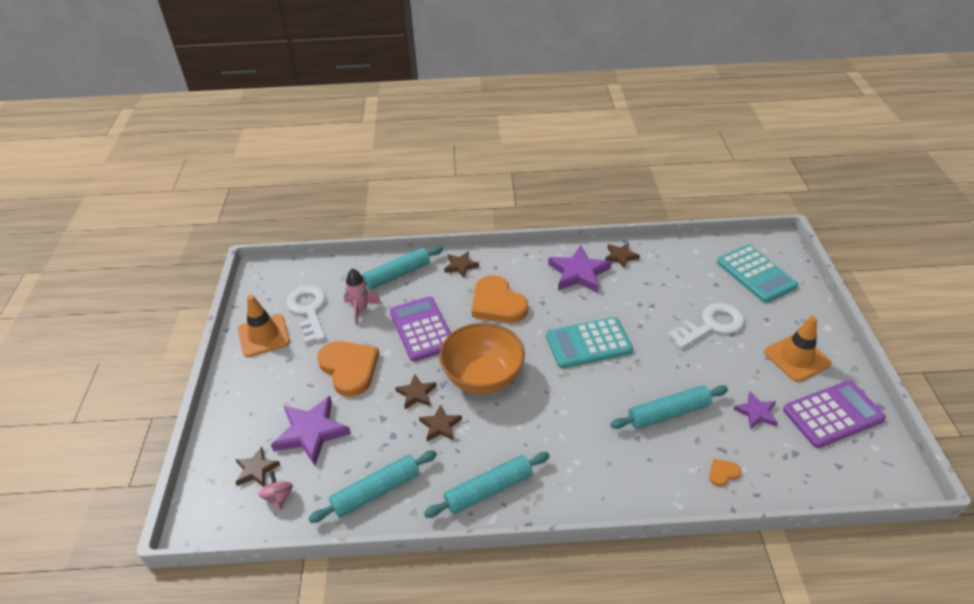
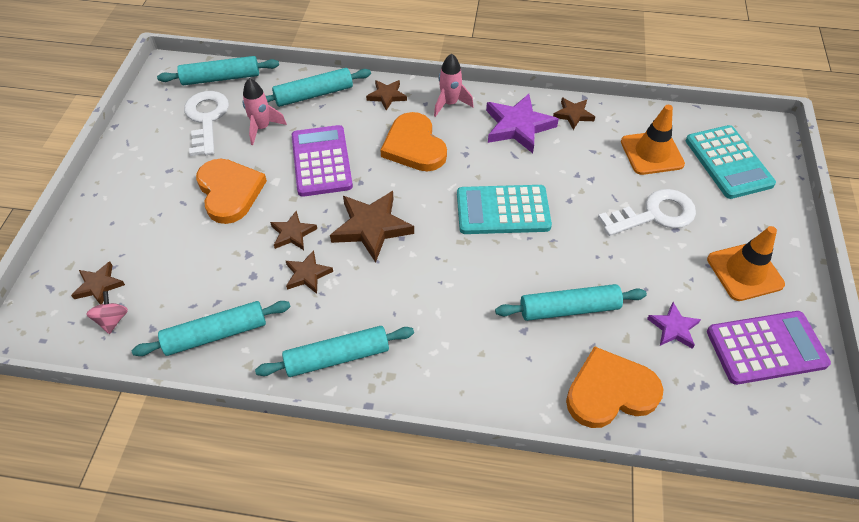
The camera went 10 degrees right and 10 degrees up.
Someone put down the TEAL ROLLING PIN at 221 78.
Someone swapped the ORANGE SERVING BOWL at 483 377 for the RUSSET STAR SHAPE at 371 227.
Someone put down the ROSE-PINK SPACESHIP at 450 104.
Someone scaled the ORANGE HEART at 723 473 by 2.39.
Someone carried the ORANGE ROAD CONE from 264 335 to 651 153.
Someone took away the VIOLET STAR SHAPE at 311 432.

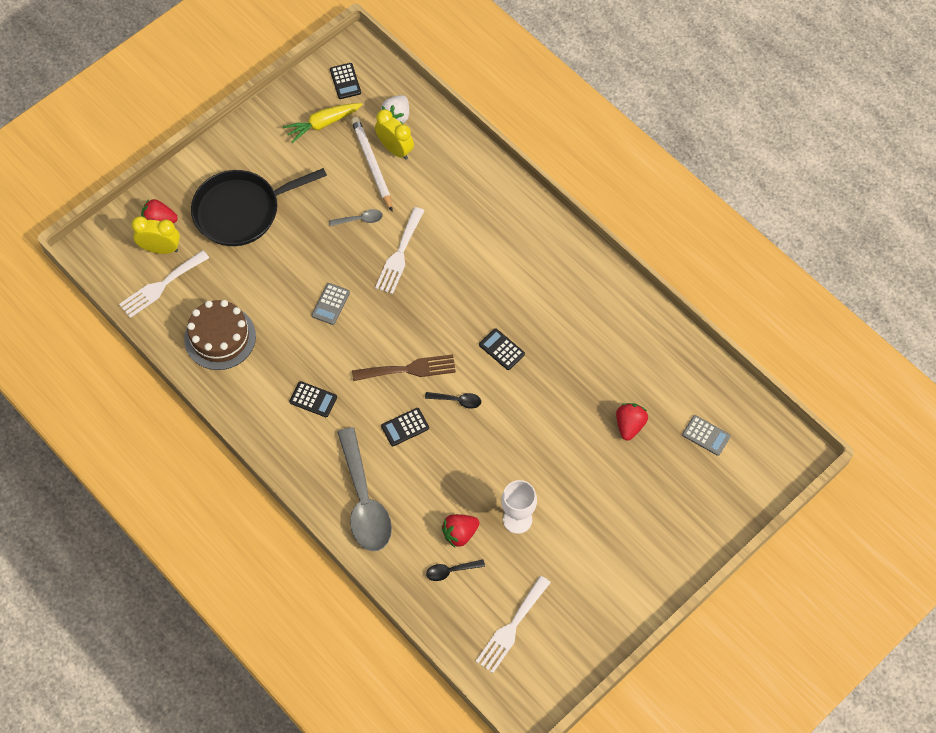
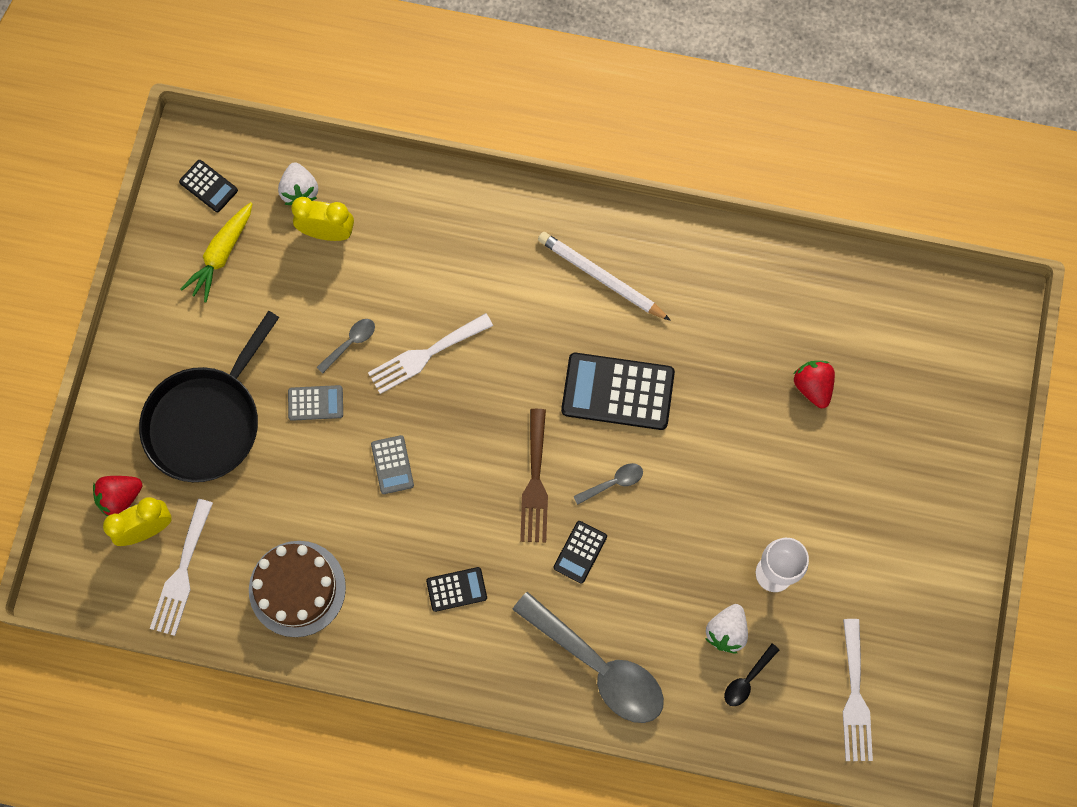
The camera went 35 degrees left and 10 degrees up.
Someone carried the ASH-GREY ADDING MACHINE from 706 435 to 315 403.
Someone rotated the WHITE TABLE FORK at 399 254 by 75 degrees clockwise.
Someone rotated the RUSSET TABLE FORK at 409 369 by 135 degrees clockwise.
Someone carried the WHITE PENCIL from 372 164 to 601 277.
Someone scaled the EBONY ADDING MACHINE at 501 349 by 1.96.
Someone repainted the EBONY SPOON at 457 400, which became the ASH-GREY SPOON at 613 483.
Someone repainted the RED STRAWBERRY at 460 533, which became the WHITE STRAWBERRY at 726 631.

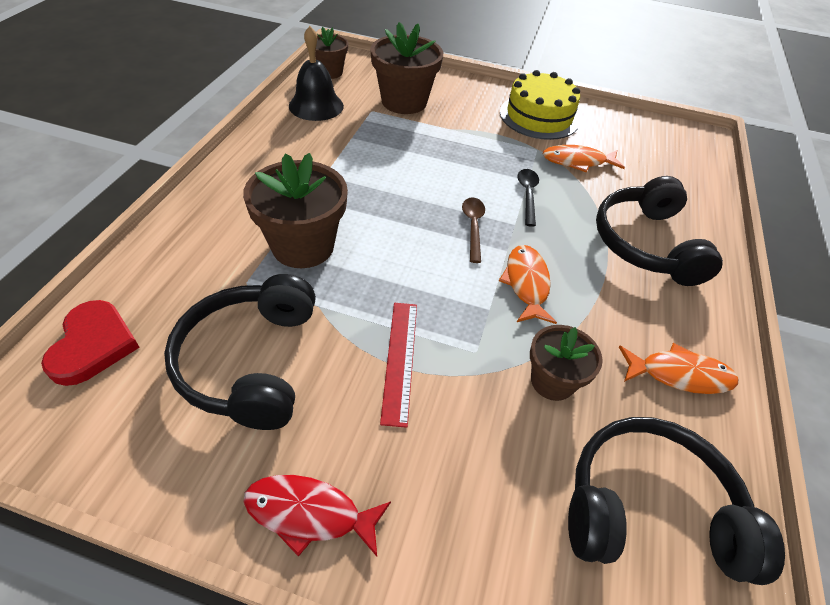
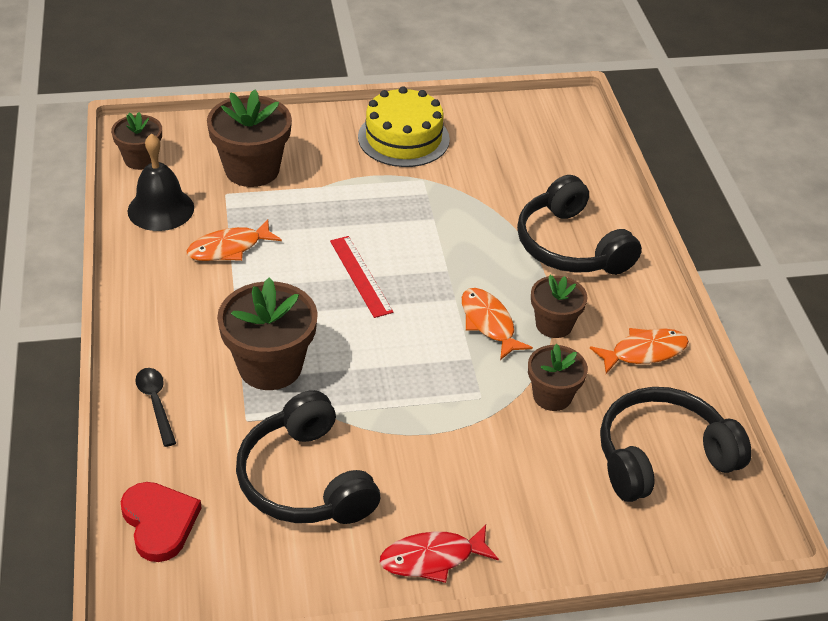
The camera went 25 degrees left and 5 degrees down.
Someone carried the EBONY SPOON from 527 195 to 156 403.
Someone carried the ORANGE TOY FISH from 577 161 to 229 248.
Someone carried the RED MEASURING STICK from 399 360 to 360 276.
Someone put down the RUSSET PLANT POT at 554 325.
Someone took away the RUSSET SPOON at 473 227.

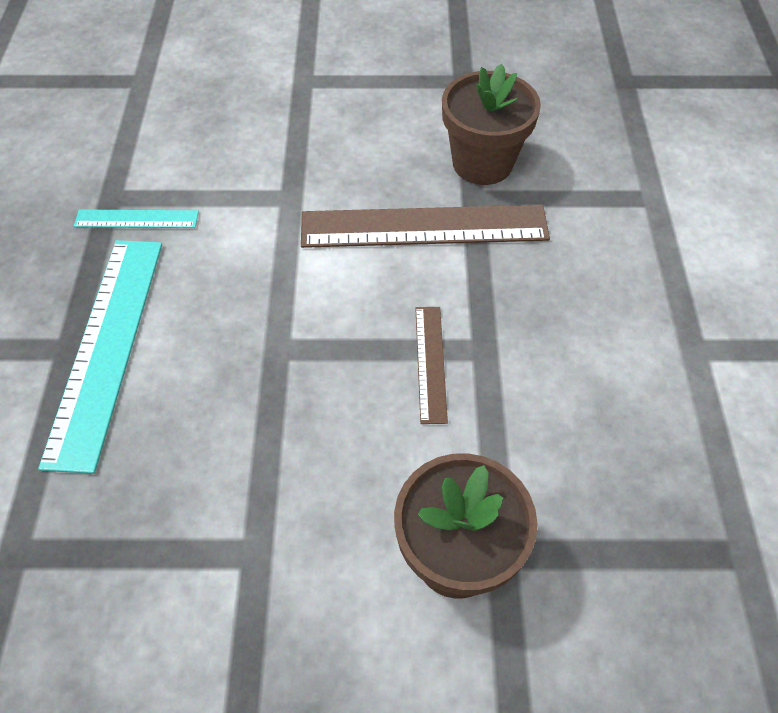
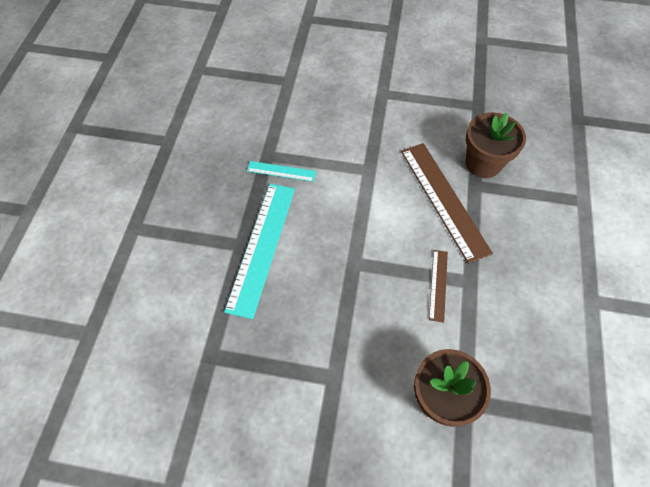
The camera went 10 degrees right and 5 degrees up.
Someone rotated the RUSSET MEASURING STICK at 424 227 by 60 degrees clockwise.

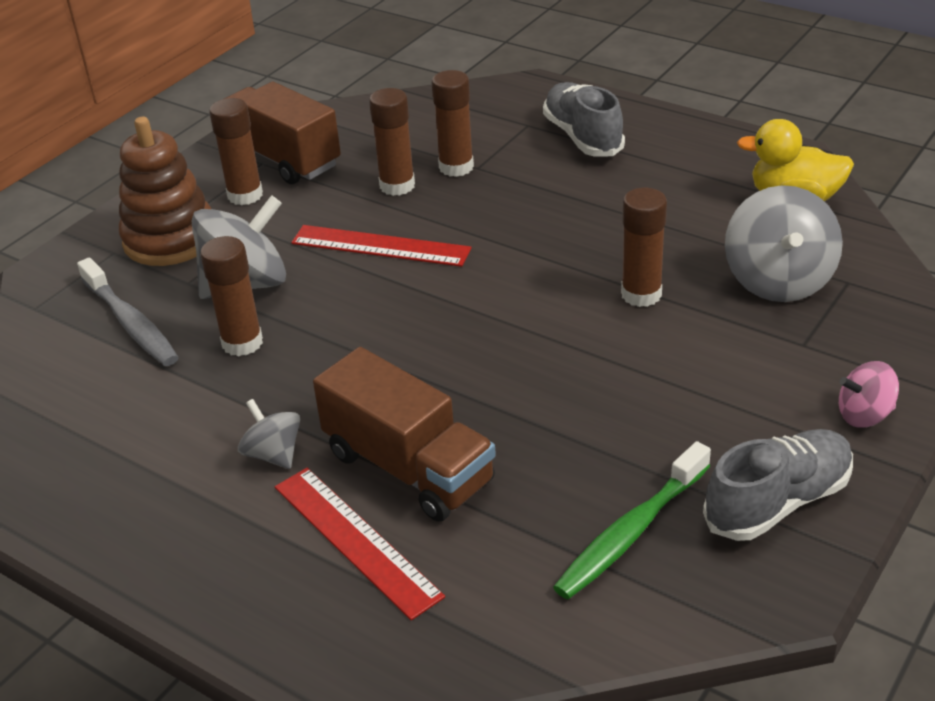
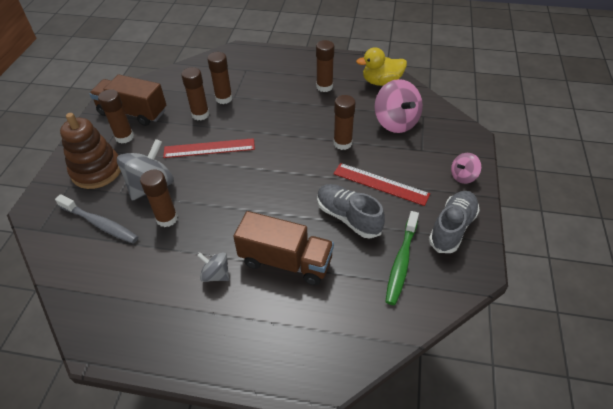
The camera went 25 degrees left and 10 degrees up.
Someone put down the RUSSET GLUE at 324 87.
Someone carried the ASH-GREY SHOE from 582 137 to 348 217.
Someone carried the RED MEASURING STICK from 356 540 to 380 184.
Someone repainted the ASH-GREY SPINNING TOP at 778 281, which became the ROSE-PINK SPINNING TOP at 396 122.

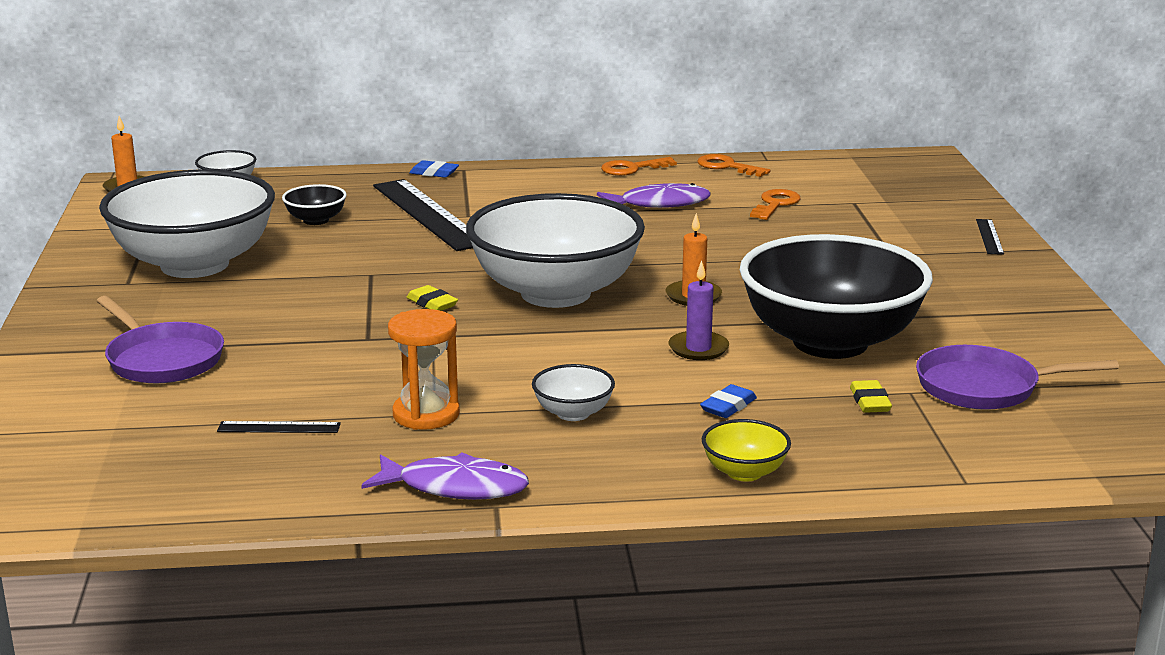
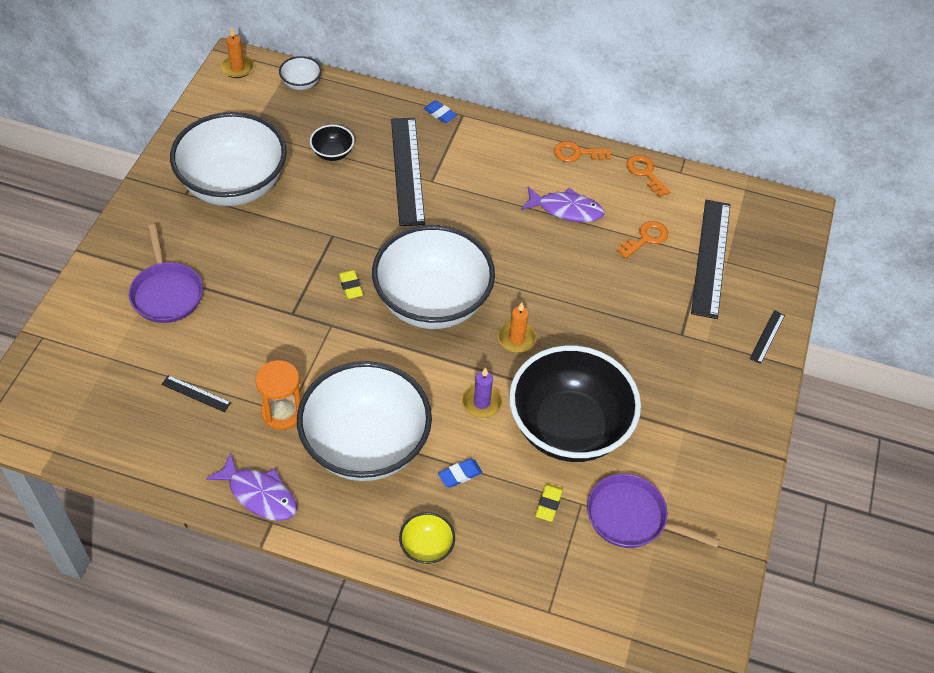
The camera went 20 degrees right and 30 degrees up.
Someone scaled the WHITE SERVING BOWL at 573 413 by 2.48.
Someone put down the EBONY MEASURING STICK at 710 257.

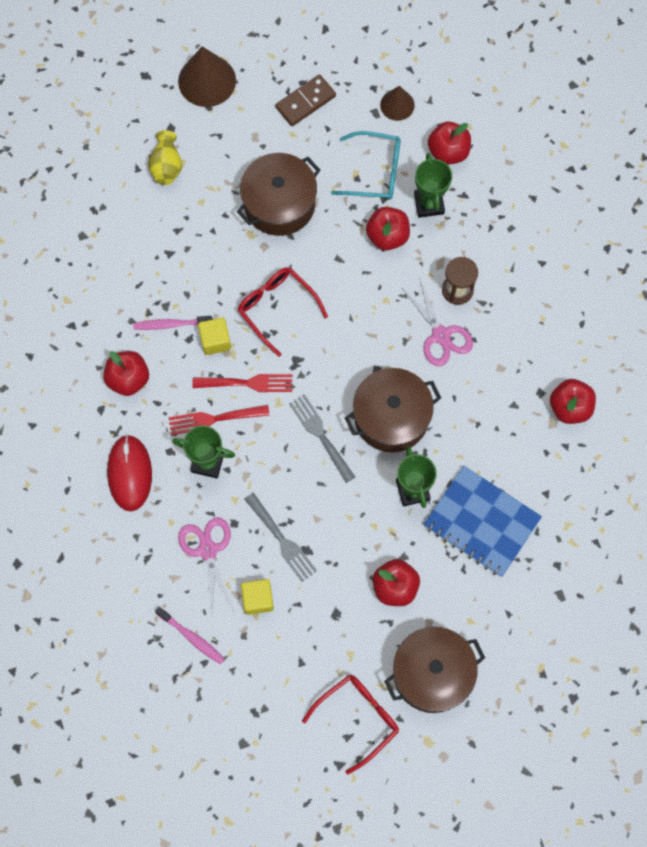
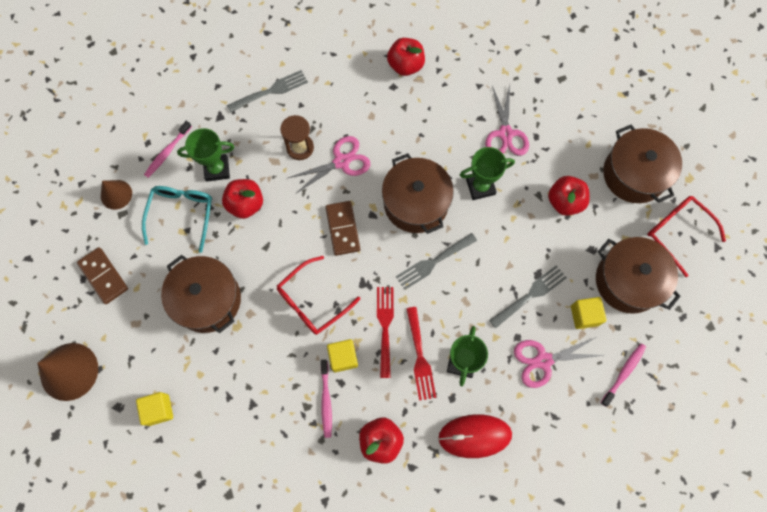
The camera went 90 degrees left and 0 degrees up.
Someone swapped the BRIGHT YELLOW VASE at 166 166 for the BRIGHT YELLOW SOLID CUBE at 159 410.
Someone swapped the RED APPLE FRUIT at 448 152 for the ROSE-PINK DENTAL BRUSH at 167 152.
Someone put down the ASH-GREY TABLE FORK at 271 91.
Someone put down the RUSSET DOMINO TILE at 343 229.
Someone swapped the COBALT NOTEPAD at 481 522 for the ROSE-PINK SHEARS at 505 134.
Someone put down the RUSSET POT at 628 281.

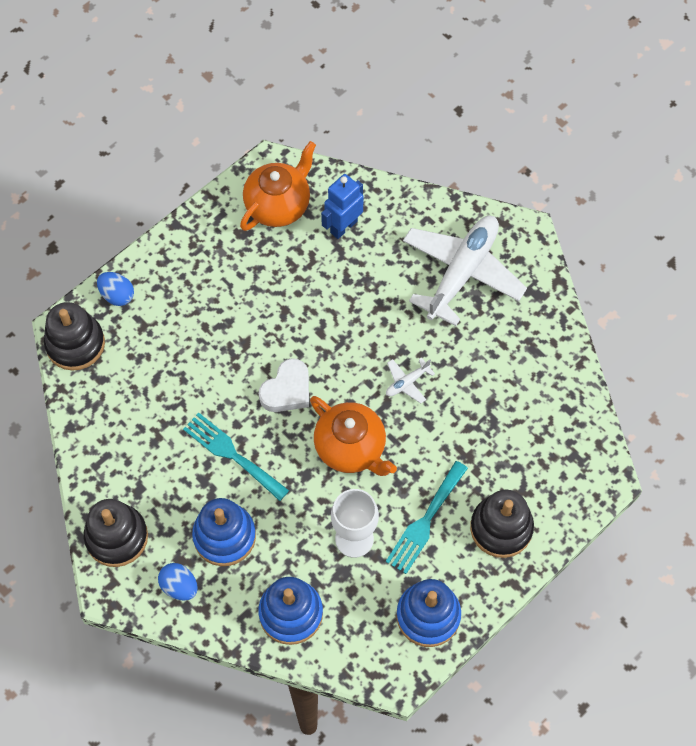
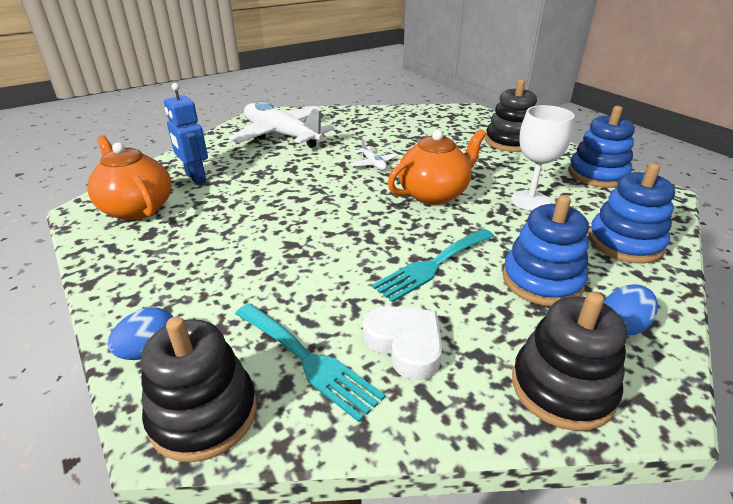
The camera went 80 degrees left and 30 degrees down.
Someone carried the TEAL TABLE FORK from 425 521 to 308 360.
Someone carried the WHITE HEART from 287 390 to 405 345.

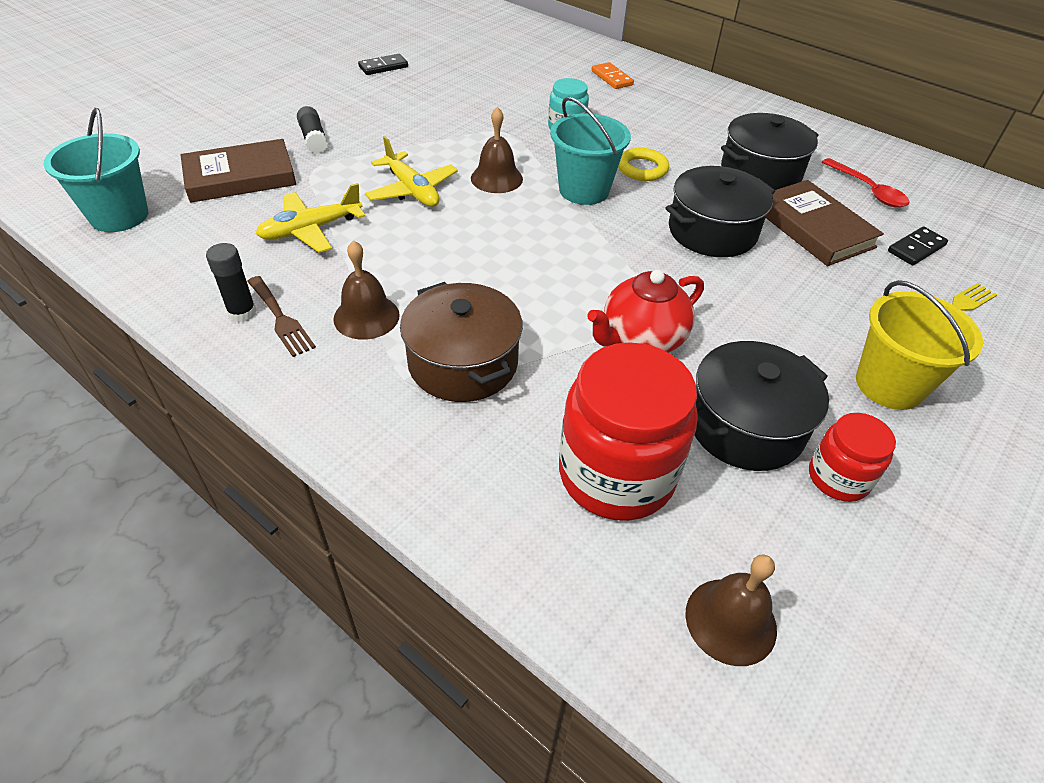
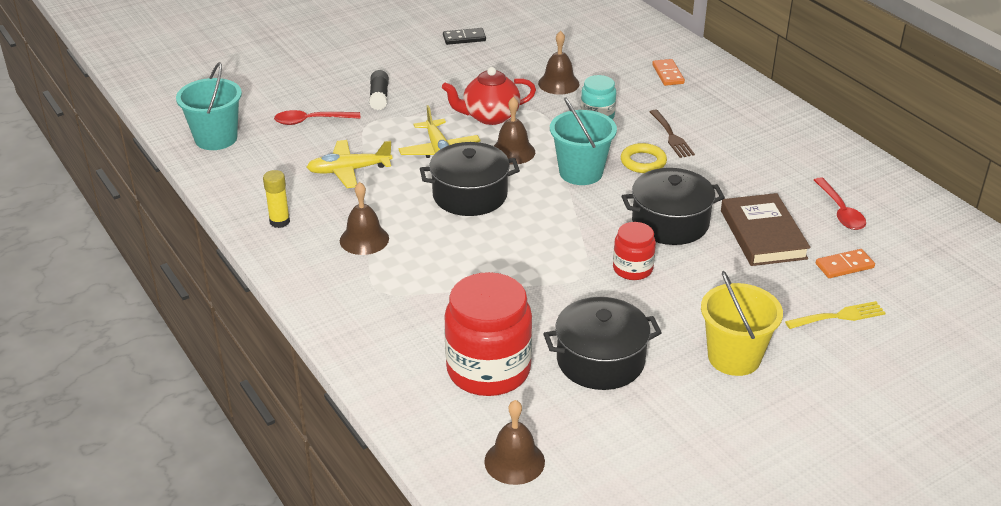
The camera went 20 degrees right and 10 degrees down.
Someone repainted the EBONY GLUE at 242 313, which became the BRIGHT YELLOW GLUE at 279 222.
Someone swapped the RUSSET BOOK at 240 177 for the RED SPOON at 311 121.
Someone carried the EBONY POT from 760 172 to 470 195.
Someone carried the RED TEAPOT from 641 340 to 489 116.
Someone put down the RUSSET BELL at 558 83.
Someone carried the RED PRESERVE JAR from 838 478 to 632 269.
Someone carried the RUSSET TABLE FORK from 281 318 to 671 136.
Someone repainted the EBONY DOMINO TILE at 916 248, which became the ORANGE DOMINO TILE at 844 266.
Someone took away the RUSSET POT at 463 363.

